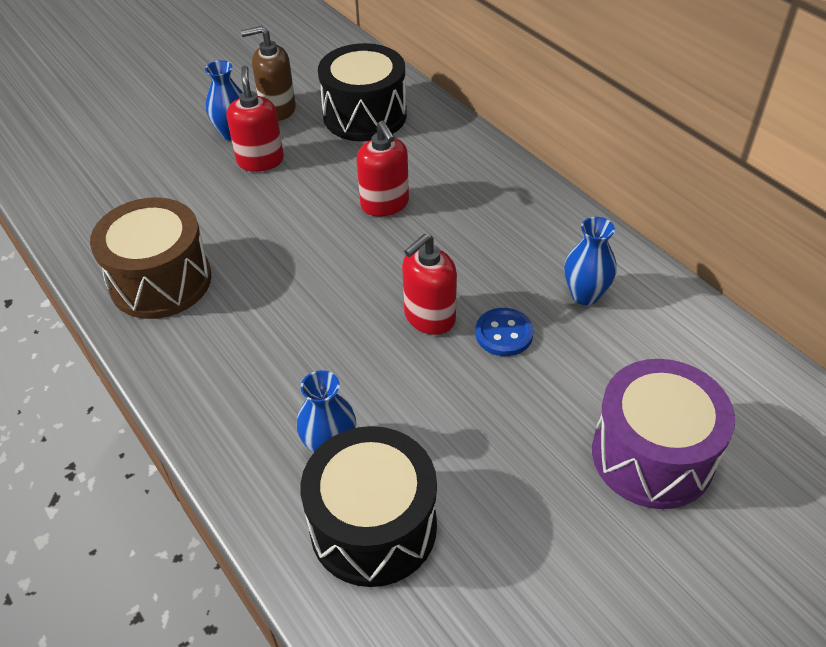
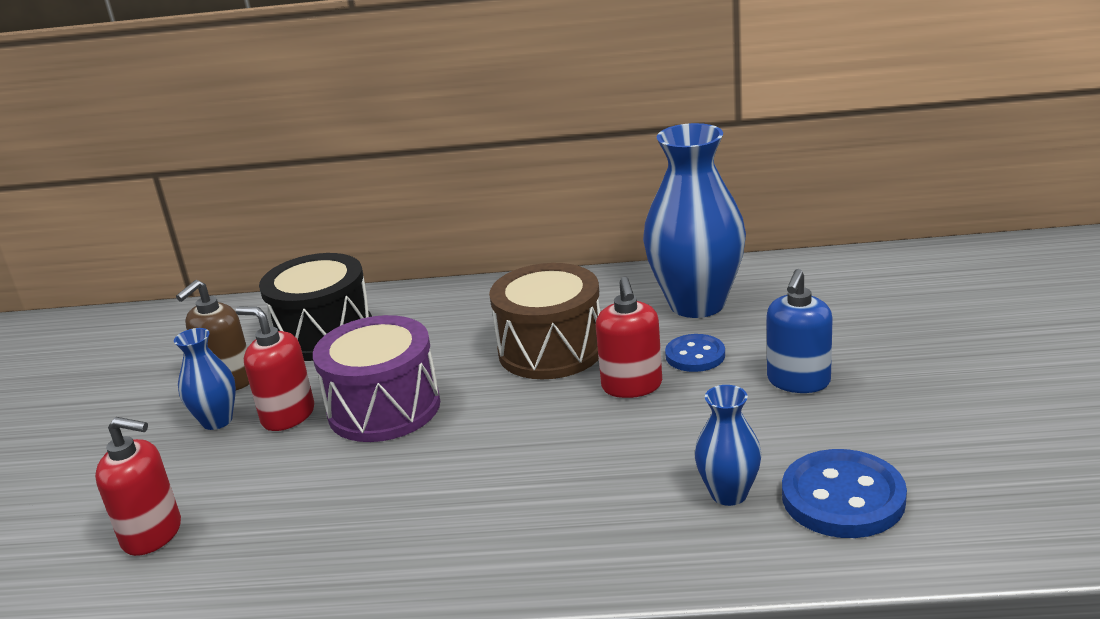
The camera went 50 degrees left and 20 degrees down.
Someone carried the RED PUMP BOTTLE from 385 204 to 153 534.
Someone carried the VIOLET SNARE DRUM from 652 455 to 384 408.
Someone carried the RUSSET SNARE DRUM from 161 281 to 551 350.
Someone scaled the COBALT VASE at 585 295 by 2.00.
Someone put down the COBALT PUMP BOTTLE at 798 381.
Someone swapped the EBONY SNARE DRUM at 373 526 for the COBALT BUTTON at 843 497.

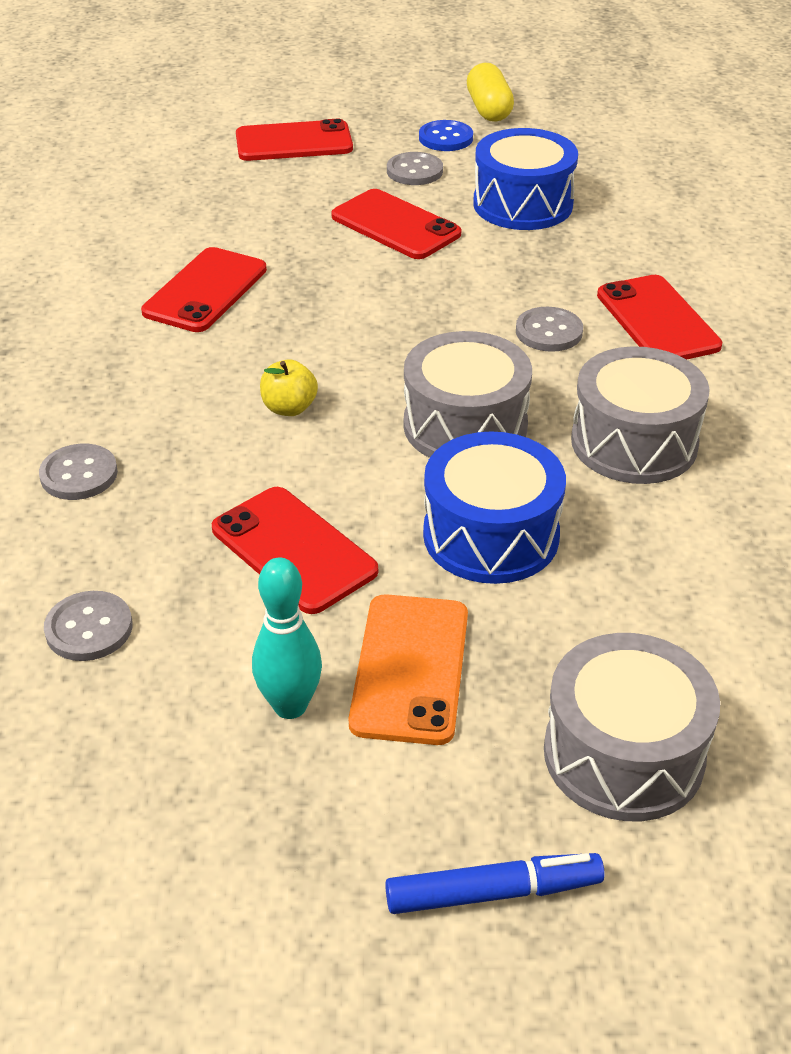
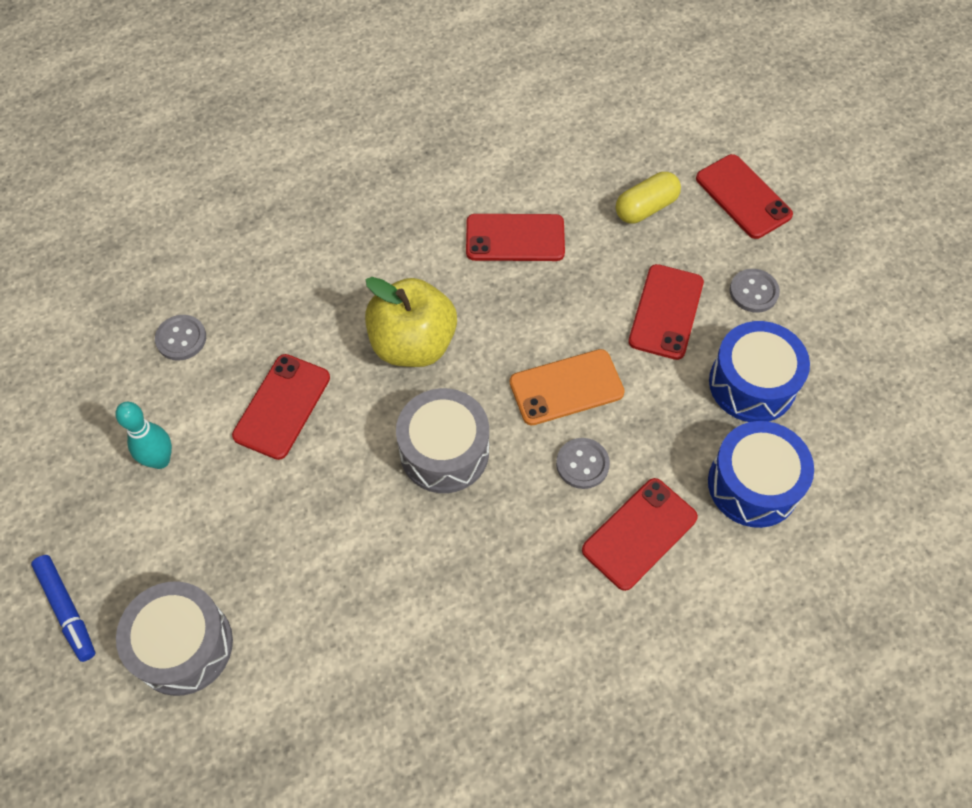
The camera went 65 degrees right and 20 degrees up.
Someone scaled the BRIGHT YELLOW APPLE FRUIT at 289 408 by 2.23.
Someone carried the ORANGE PHONE from 410 668 to 566 387.
Someone carried the BRIGHT YELLOW CAPSULE from 488 109 to 645 208.
Someone carried the COBALT SNARE DRUM from 491 535 to 753 484.
Someone took away the ASH-GREY BUTTON at 79 474.
Someone took away the COBALT BUTTON at 445 138.
Someone took away the ASH-GREY SNARE DRUM at 634 442.

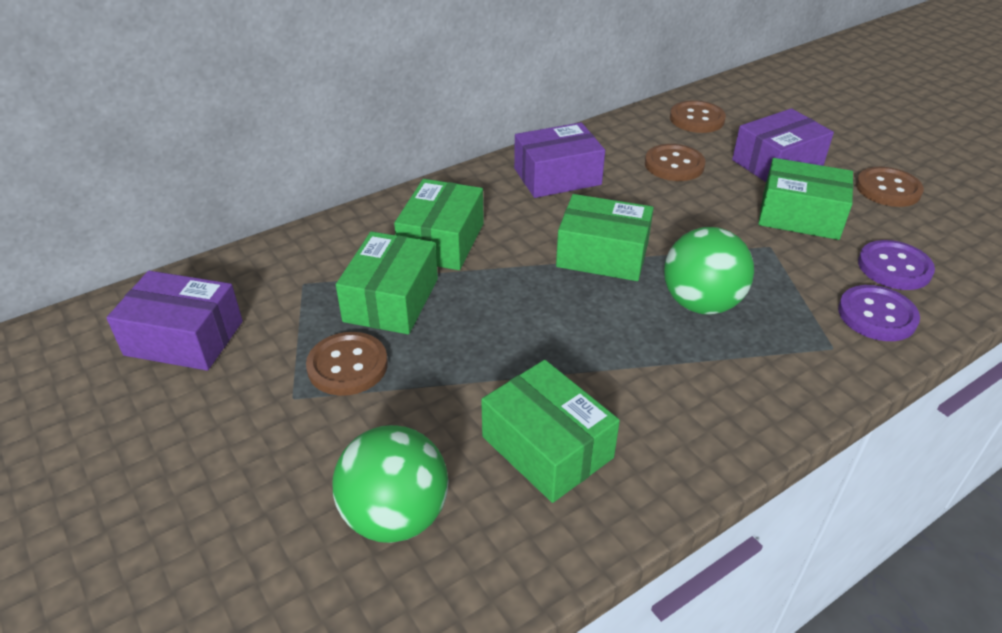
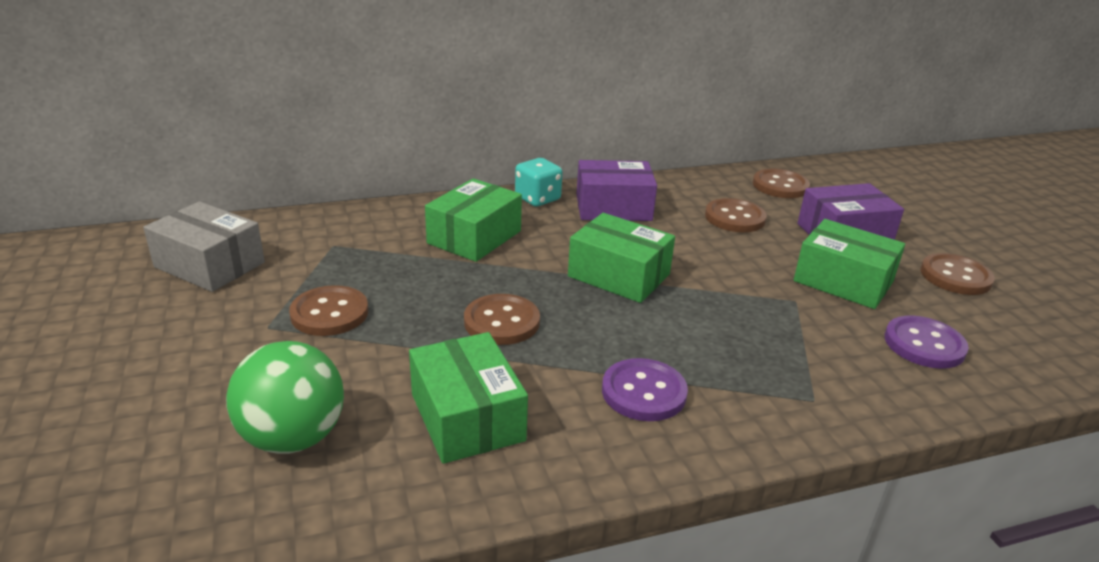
The camera went 15 degrees right and 10 degrees down.
Someone repainted the VIOLET PACKAGE at 184 338, which became the ASH-GREY PACKAGE at 210 265.
Someone put down the RUSSET BUTTON at 501 322.
Someone put down the TEAL GAME DIE at 537 199.
Someone carried the VIOLET BUTTON from 877 315 to 643 392.
Someone took away the LEAF-GREEN PACKAGE at 391 300.
Someone took away the LEAF-GREEN BALL at 701 303.

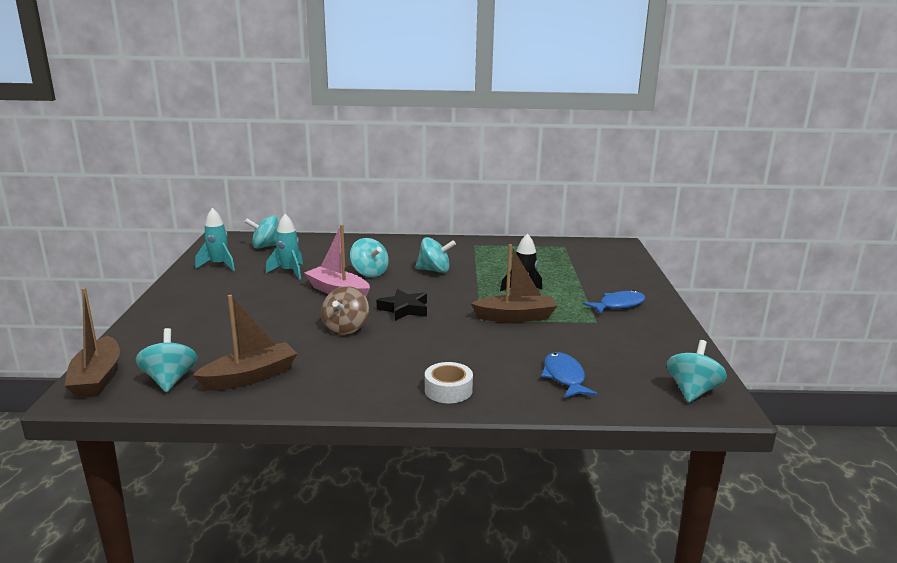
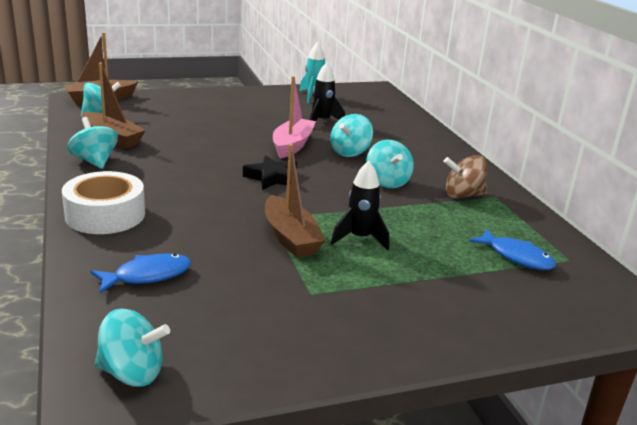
The camera went 70 degrees right and 5 degrees up.
Someone scaled the WHITE ROLL OF TAPE at 448 390 by 1.62.
Someone carried the TEAL SPINNING TOP from 266 246 to 95 161.
Someone repainted the TEAL SPACESHIP at 289 272, which became the EBONY SPACESHIP at 322 121.
Someone carried the RUSSET SPINNING TOP from 346 328 to 463 195.
Someone carried the COBALT TOY FISH from 618 305 to 516 257.

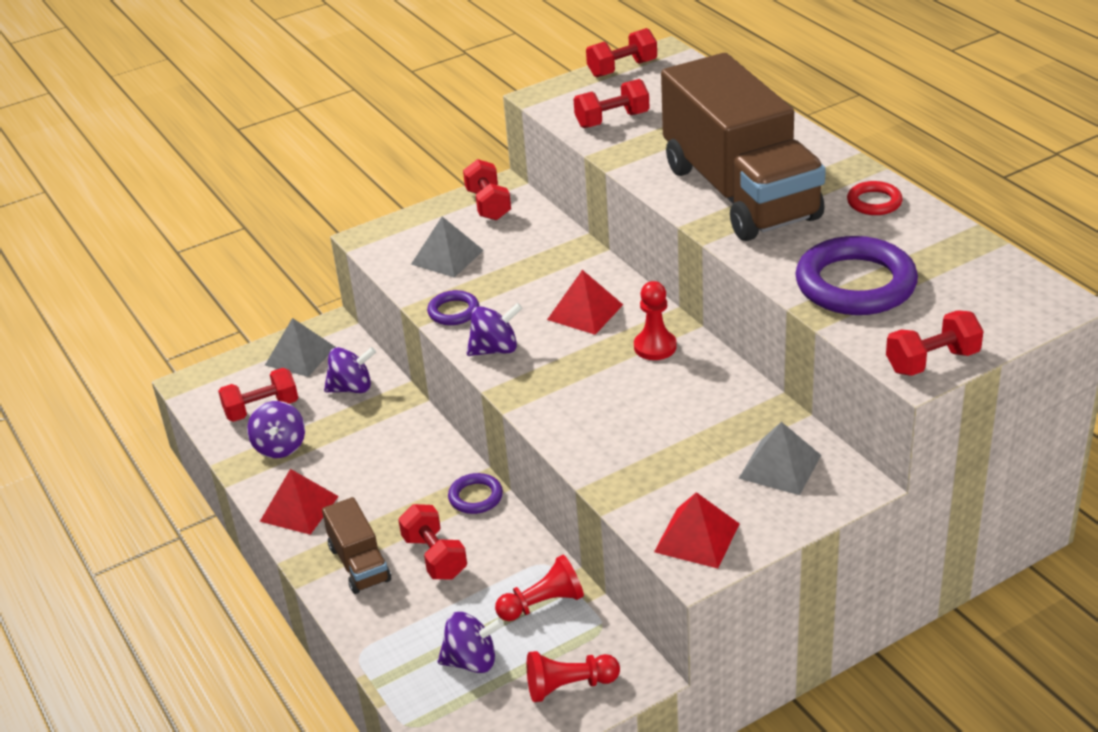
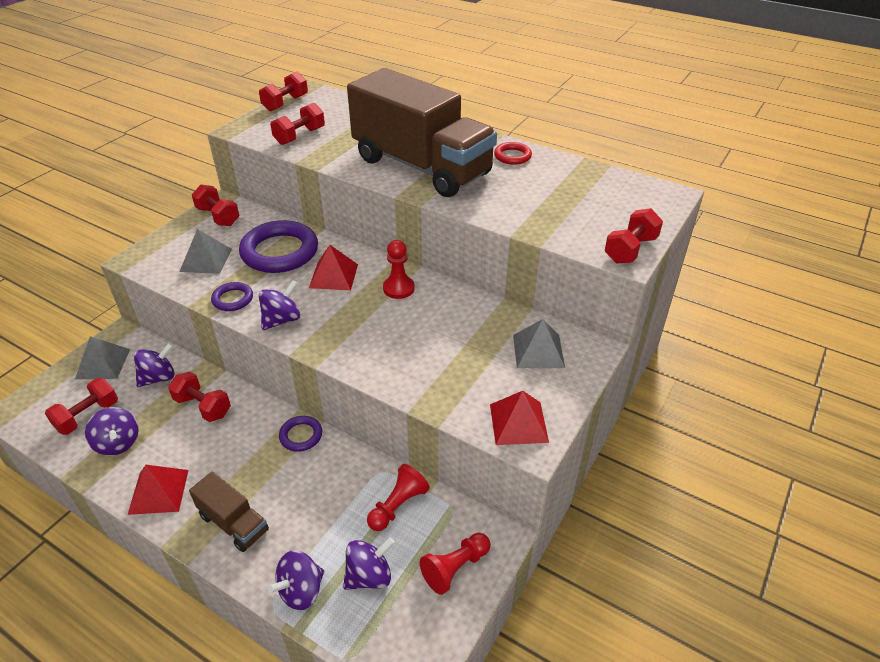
The camera went 30 degrees left and 5 degrees up.
Someone carried the RED HAND WEIGHT from 435 557 to 203 406.
Someone carried the VIOLET RING from 855 284 to 280 252.
Someone put down the VIOLET SPINNING TOP at 301 591.

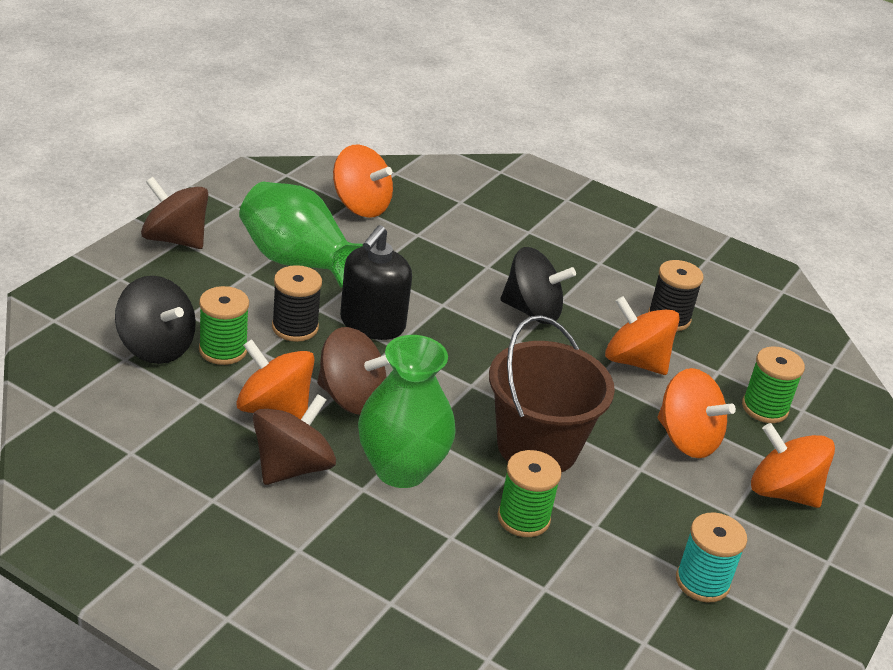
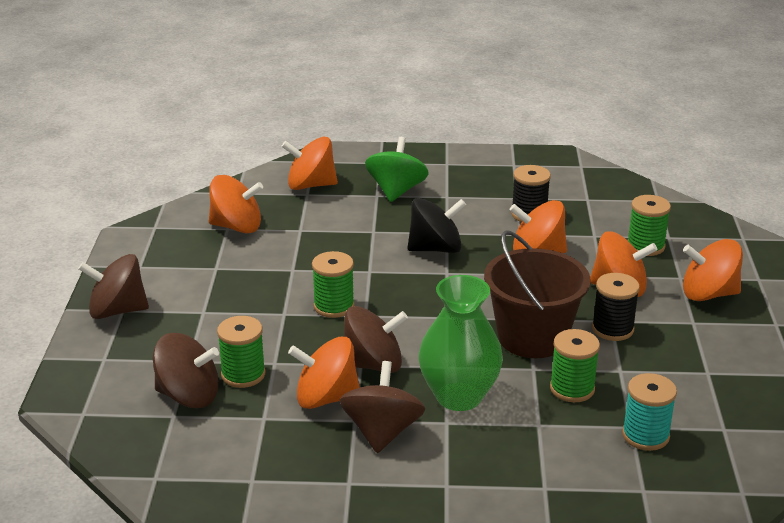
The camera went 25 degrees left and 5 degrees down.
Someone repainted the EBONY SPINNING TOP at 156 347, which became the RUSSET SPINNING TOP at 188 396.
Someone put down the ORANGE SPINNING TOP at 310 185.
Someone swapped the EBONY PUMP BOTTLE at 372 324 for the LEAF-GREEN SPOOL at 334 306.
Someone put down the LEAF-GREEN SPINNING TOP at 396 191.
Someone carried the EBONY SPOOL from 295 327 to 612 329.
Someone carried the TEAL SPOOL from 702 582 to 645 435.
Someone took away the LEAF-GREEN VASE at 297 261.

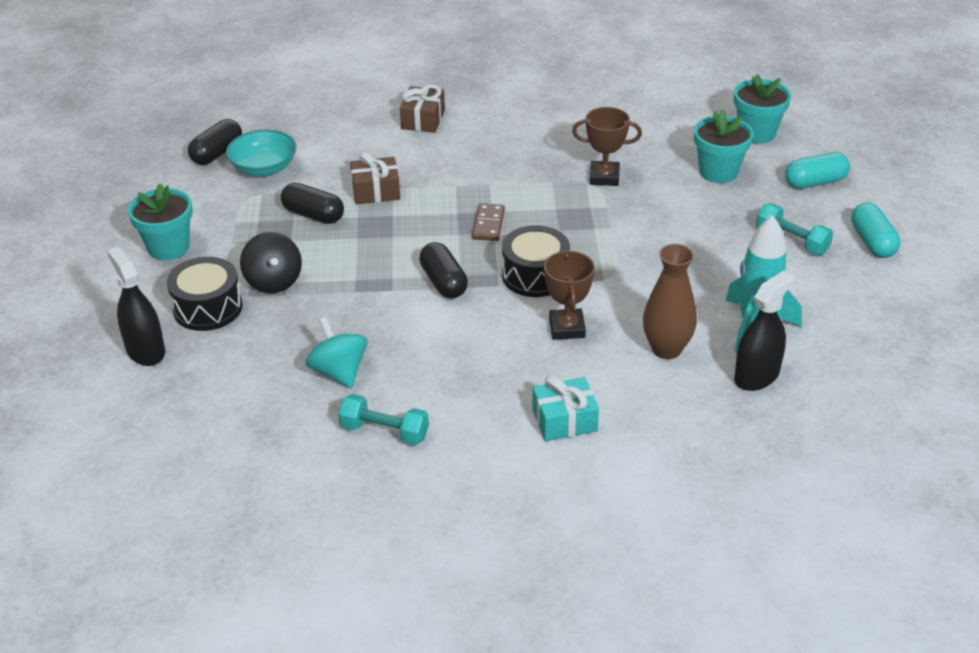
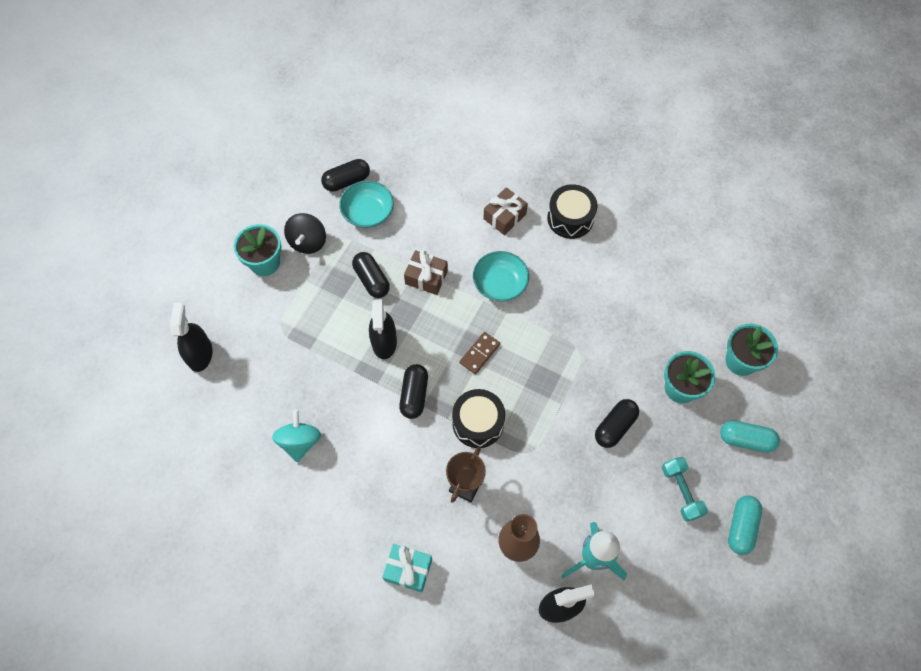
The camera went 30 degrees right and 25 degrees up.
Someone carried the EBONY SPINNING TOP from 273 281 to 308 242.
Someone put down the EBONY SPRAY BOTTLE at 384 342.
Someone put down the TEAL SERVING BOWL at 500 284.
Someone carried the EBONY SNARE DRUM from 207 308 to 570 218.
Someone put down the EBONY CAPSULE at 615 427.
Someone took away the TEAL HAND WEIGHT at 384 432.
Someone took away the RUSSET TROPHY at 604 177.

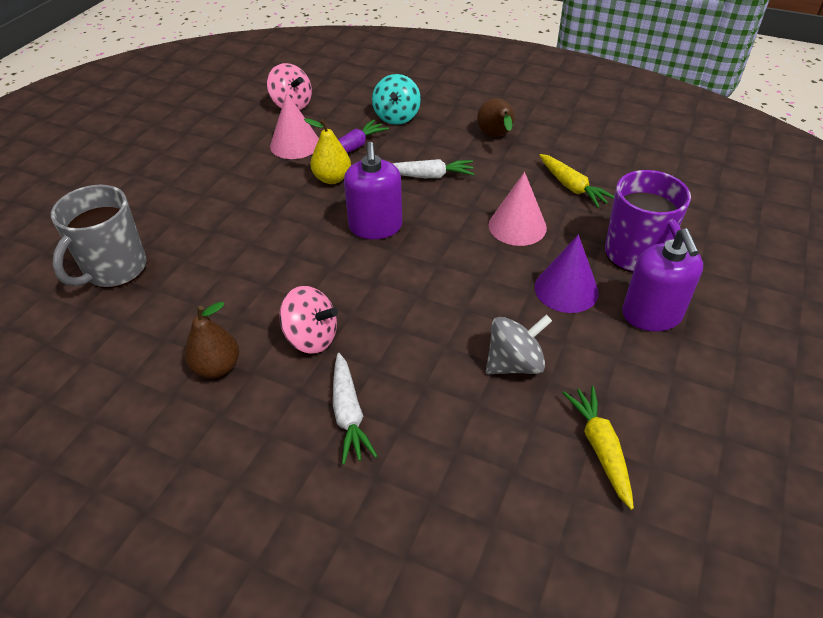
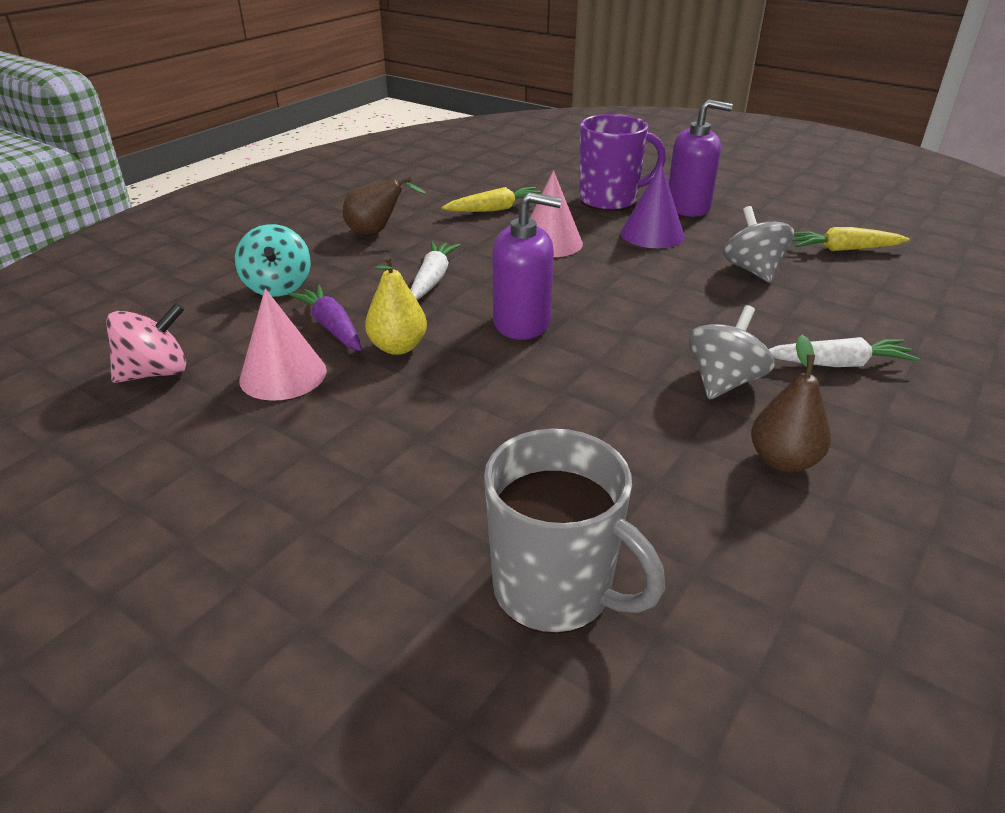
The camera went 80 degrees left and 10 degrees down.
Someone rotated the TEAL SPINNING TOP at 396 117 by 60 degrees clockwise.
Someone repainted the ROSE-PINK SPINNING TOP at 311 337, which became the ASH-GREY SPINNING TOP at 723 382.

